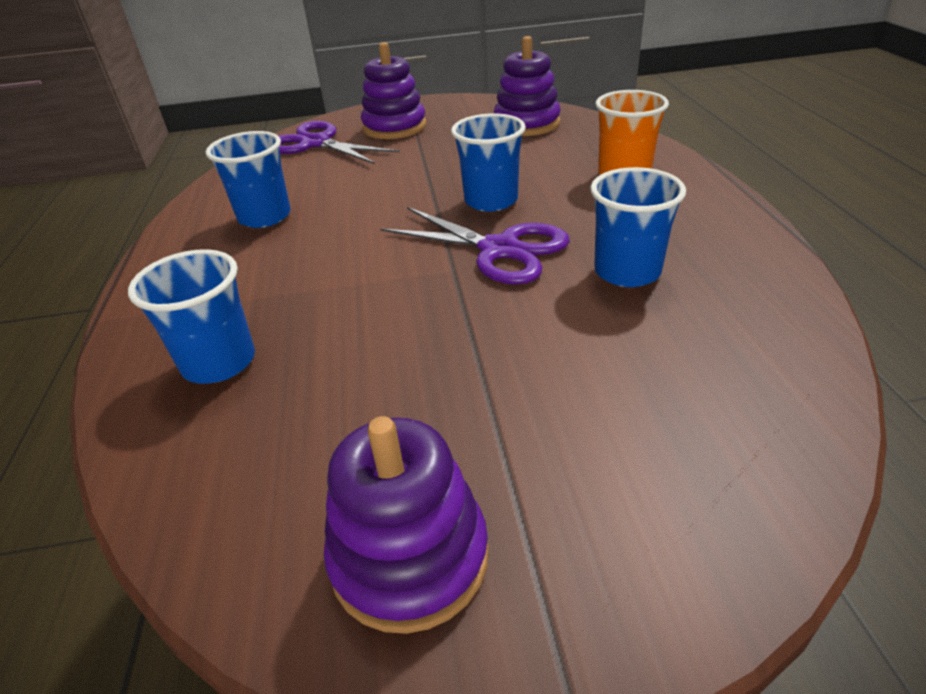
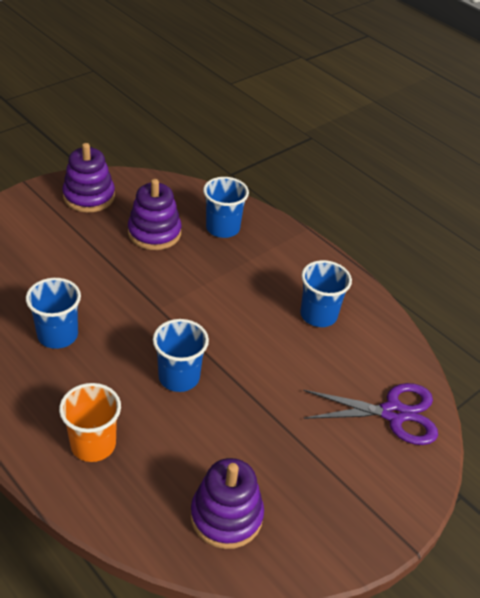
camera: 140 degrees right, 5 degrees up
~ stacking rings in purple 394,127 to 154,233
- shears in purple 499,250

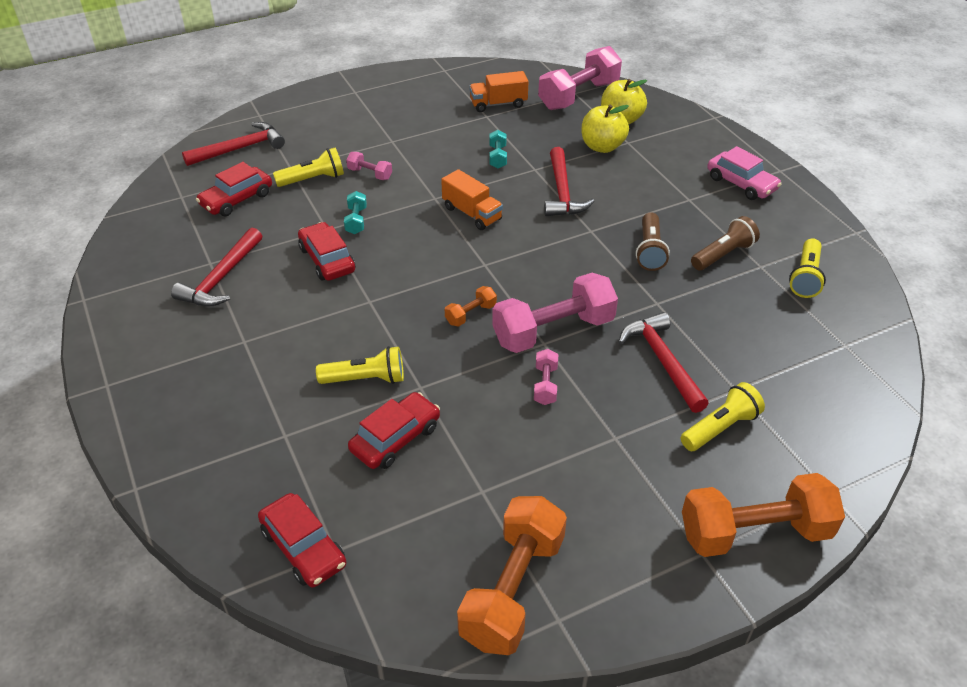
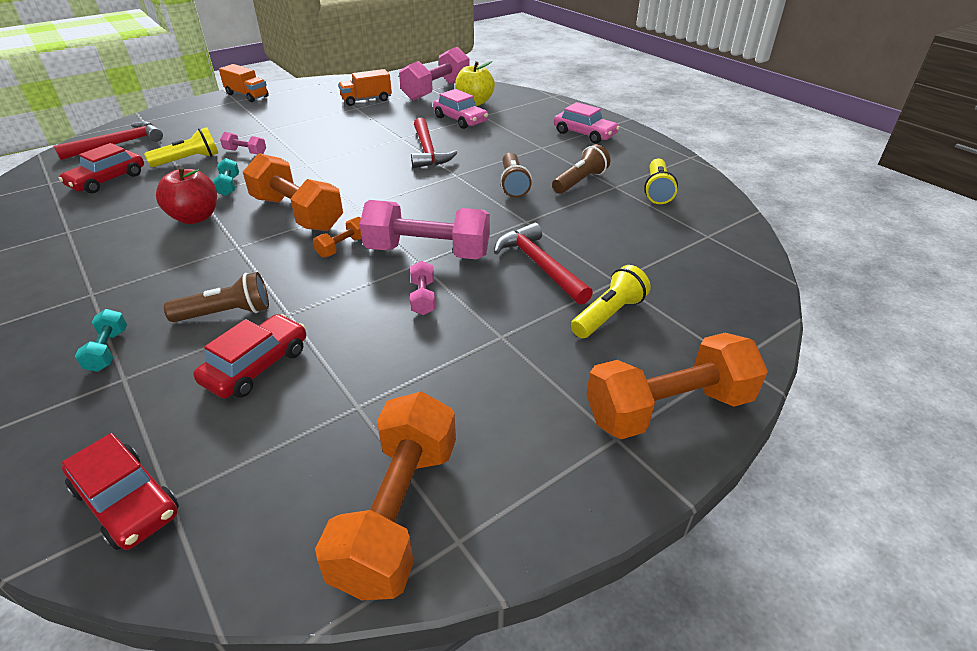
camera: 10 degrees left, 5 degrees down
~ dumbbell in teal 497,157 to 108,350
~ toy car in scarlet 327,260 to apple fruit in scarlet 195,217
~ flashlight in bright yellow 366,379 to flashlight in russet 226,313
~ truck in orange-coloured 472,213 to 247,95
+ dumbbell in orange-coloured 297,213
~ dumbbell in pink 553,331 = 428,252 45 degrees clockwise
~ apple fruit in bright yellow 602,147 to toy car in pink 460,120
- carpenter's hammer in scarlet 221,278

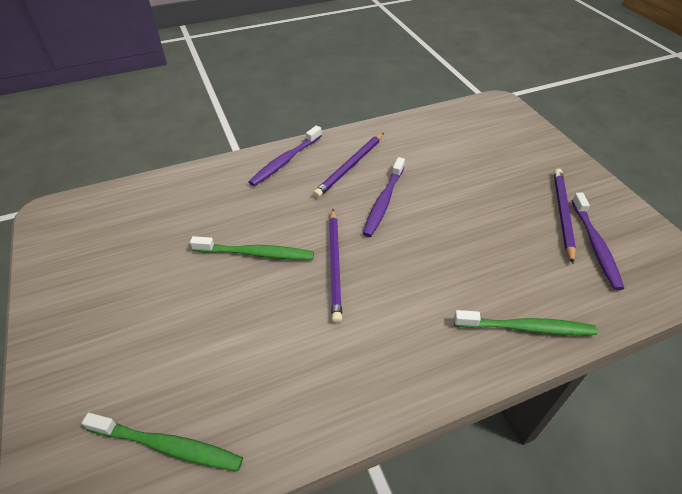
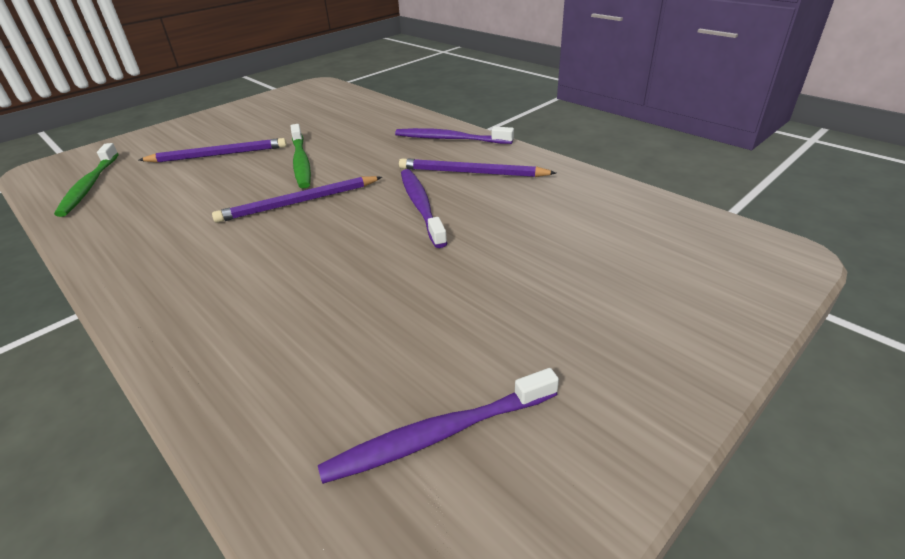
camera: 70 degrees right, 10 degrees down
~ wooden pencil in purple 562,214 to 218,155
~ toothbrush in purple 384,201 = 421,206 75 degrees clockwise
- toothbrush in green 526,328

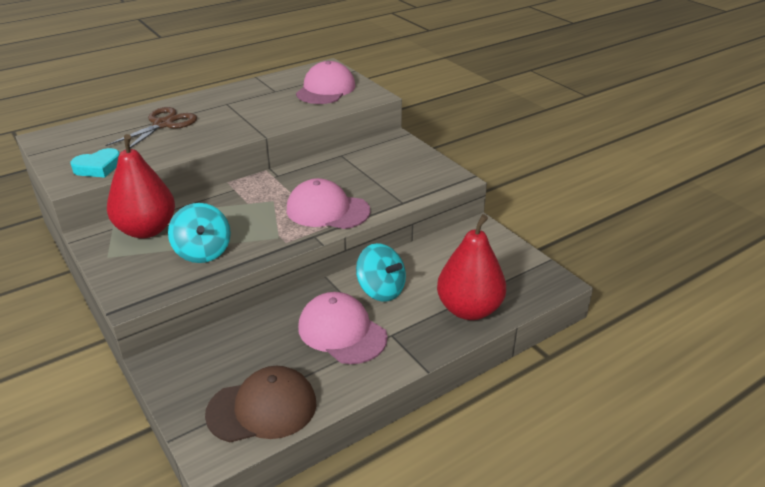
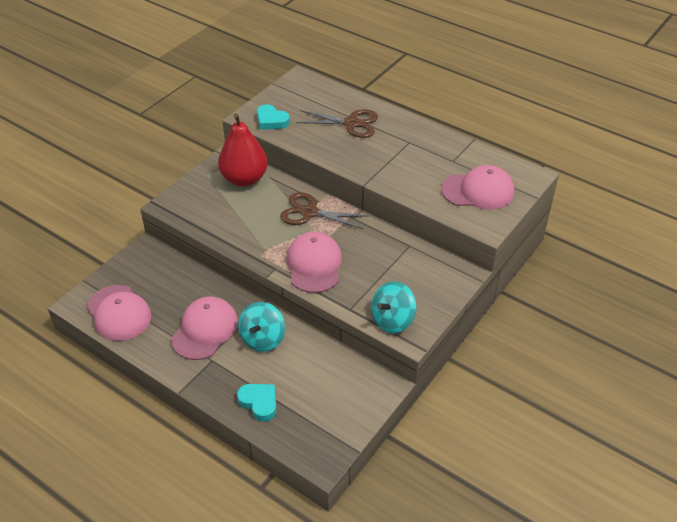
camera: 70 degrees right, 10 degrees up
~ baseball cap in russet 262,408 to baseball cap in pink 119,313
~ pear in scarlet 469,309 to heart in teal 259,403
+ shears in russet 309,212
~ toy top in teal 203,252 to 392,320

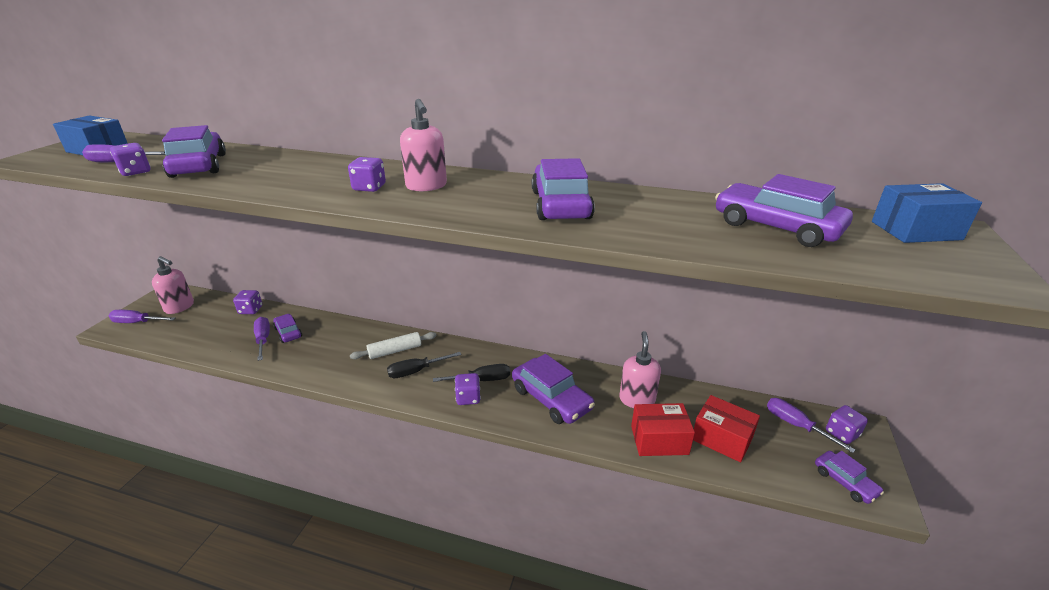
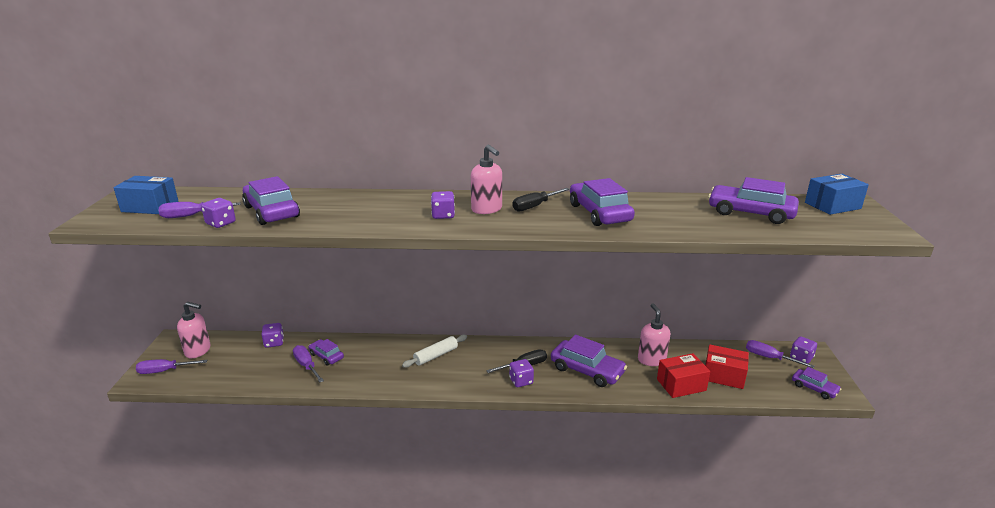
camera: 15 degrees left, 5 degrees down
~ hand screwdriver in jet-black 415,371 to 534,206

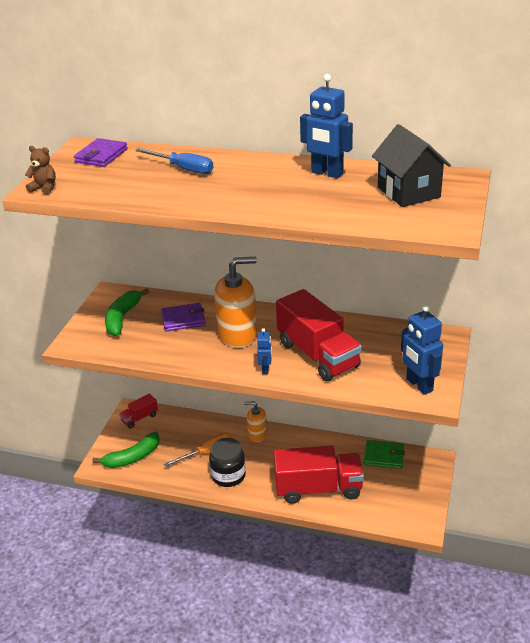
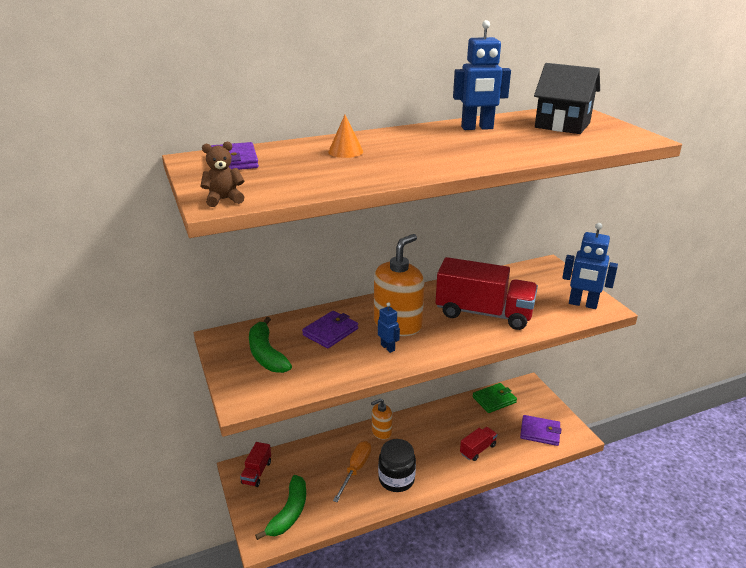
camera: 40 degrees left, 5 degrees down
~ hand screwdriver in blue 183,169 to cone in orange-coloured 345,151
~ robot in blue 265,369 to 388,347
~ truck in scarlet 318,488 = 477,449 x0.48
+ card wallet in purple 540,432

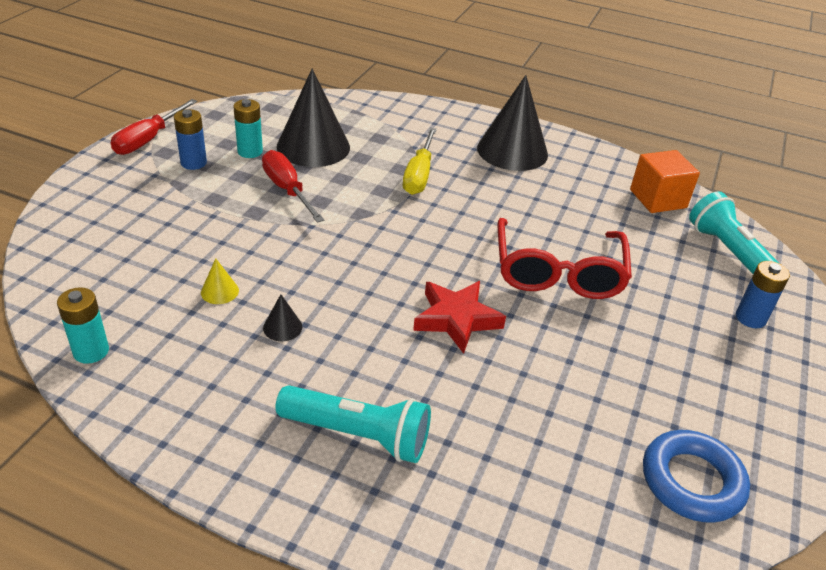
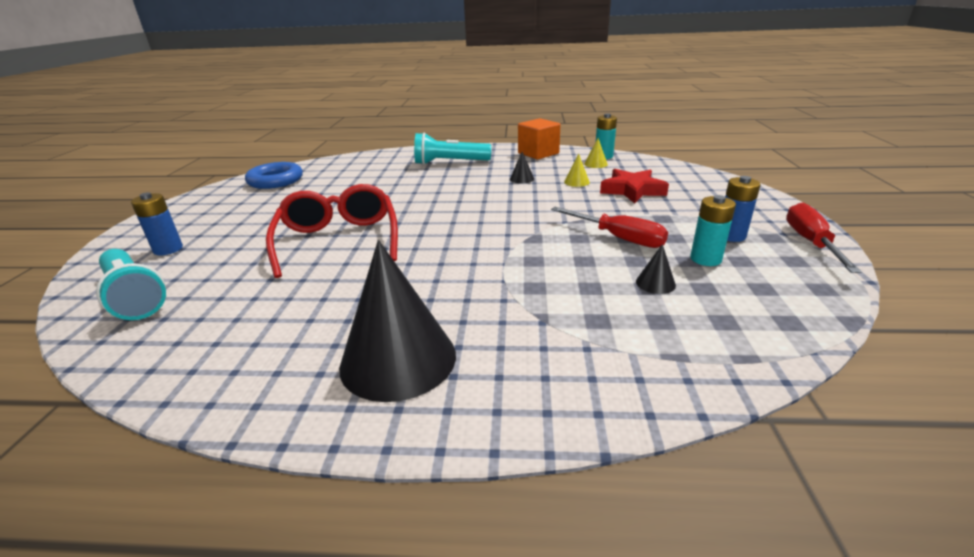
camera: 165 degrees right, 10 degrees down
~ block in orange-coloured 658,199 to 538,153
+ cone in bright yellow 595,164
~ star shape in scarlet 456,319 to 632,190
~ cone in jet-black 313,147 = 655,283 x0.40
- hand screwdriver in bright yellow 419,175

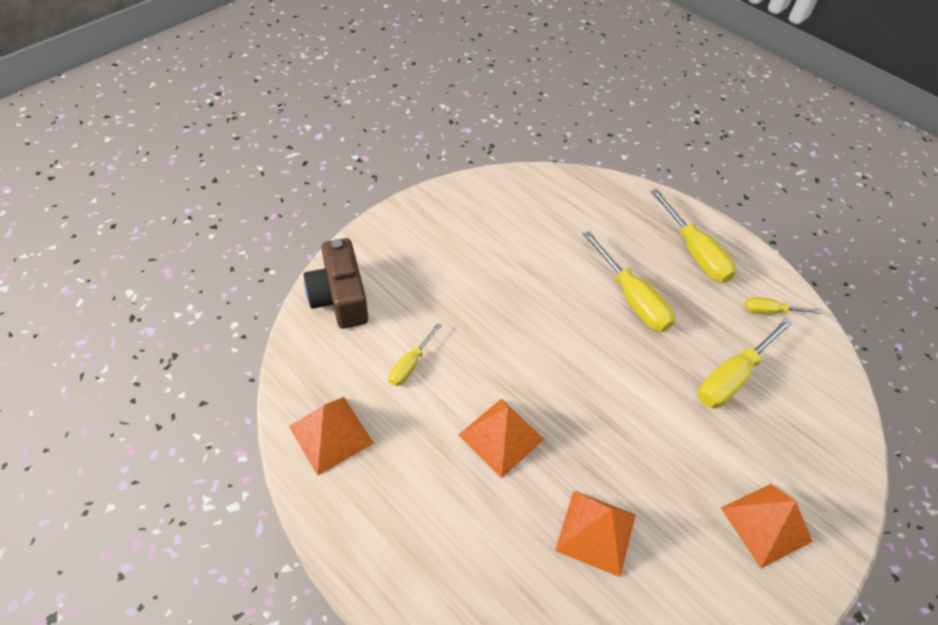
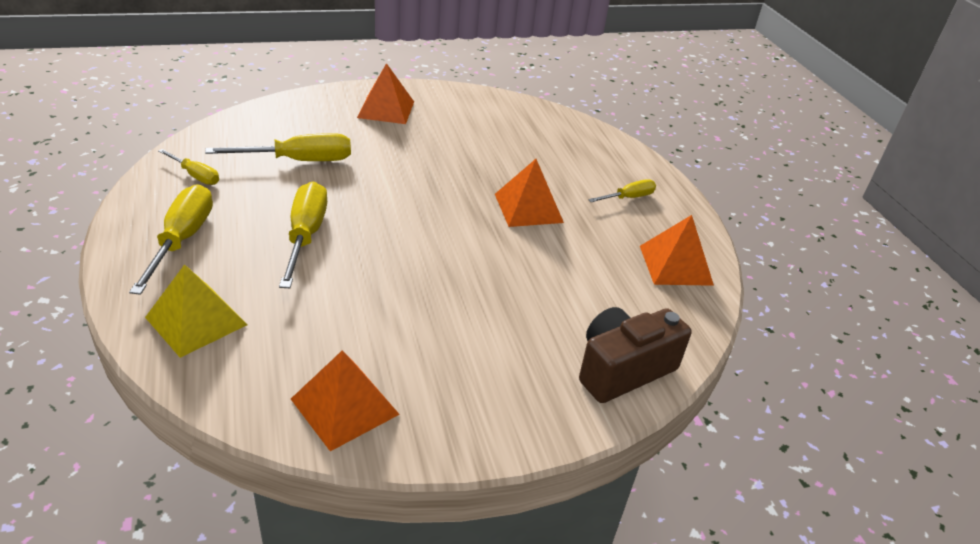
camera: 150 degrees left, 15 degrees down
+ pyramid in bright yellow 196,321
~ pyramid in orange-coloured 595,532 to 345,406
~ camera in russet 339,298 = 623,369 135 degrees counterclockwise
~ hand screwdriver in bright yellow 410,365 to 628,198

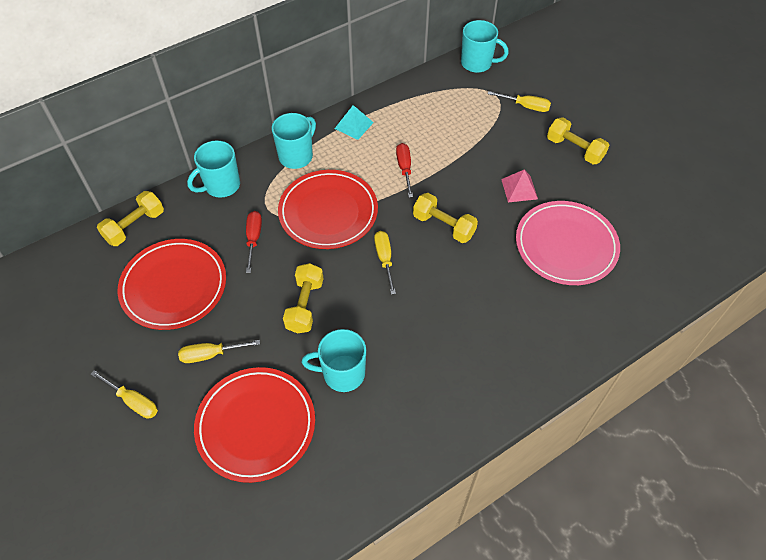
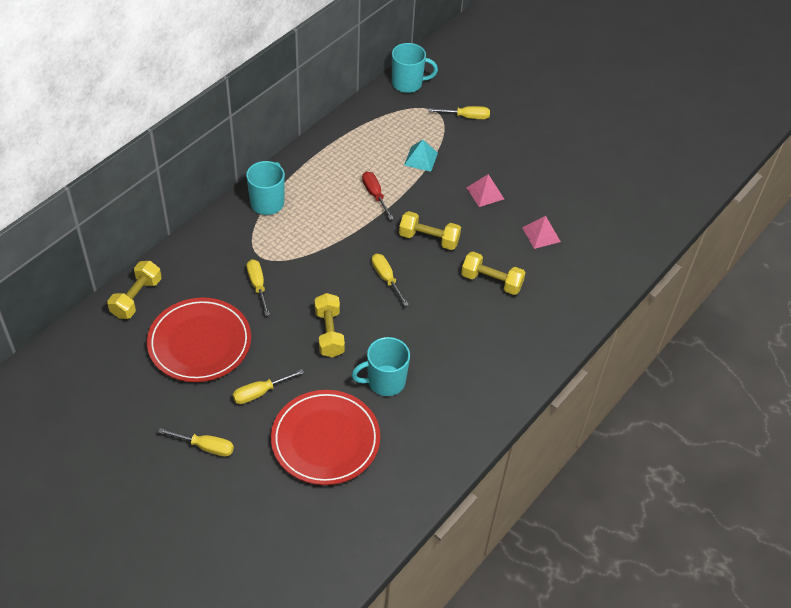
camera: 20 degrees left, 5 degrees down
~ hand screwdriver in scarlet 253,239 to hand screwdriver in bright yellow 258,286
~ pyramid in teal 354,125 to 421,159
~ dumbbell in bright yellow 574,149 to 491,281
~ dinner plate in pink 566,245 to pyramid in pink 541,234
- coffee mug in teal 221,186
- dinner plate in scarlet 328,212

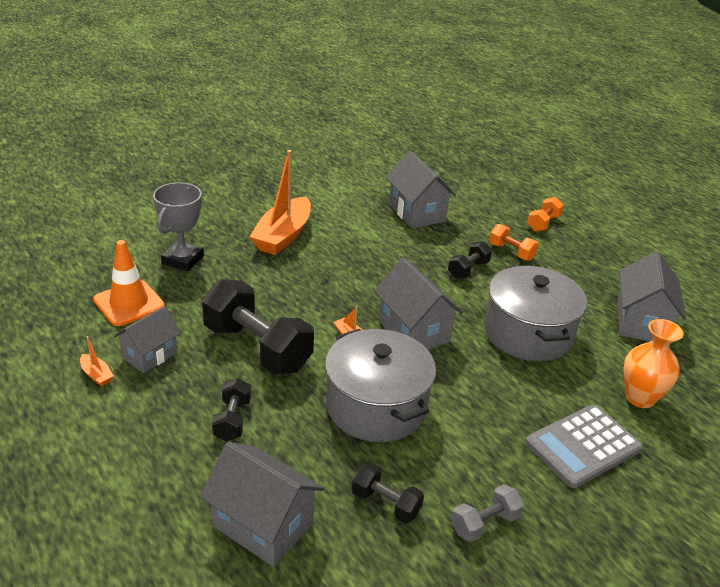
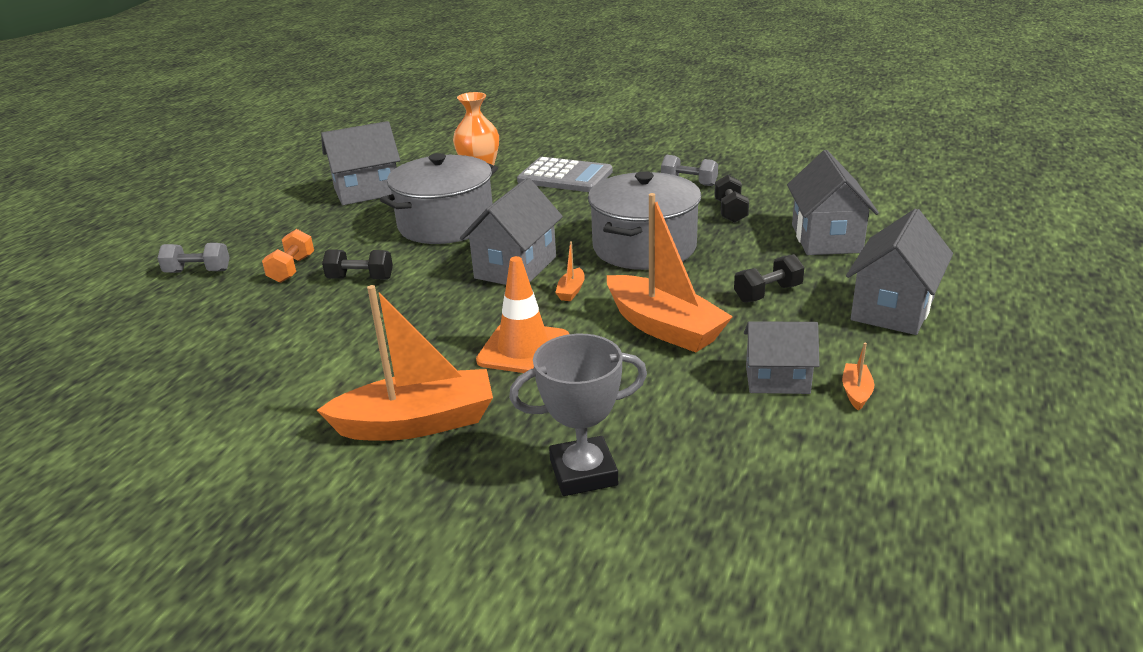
camera: 120 degrees left, 5 degrees down
~ dumbbell in orange-coloured 543,223 to dumbbell in grey 198,271
~ traffic cone in orange-coloured 129,303 to 523,349
~ dumbbell in jet-black 257,348 to toy boat in orange-coloured 664,327
~ toy house in grey 417,213 to 892,309

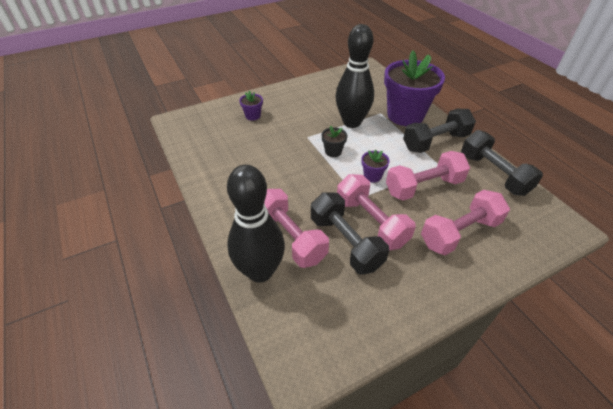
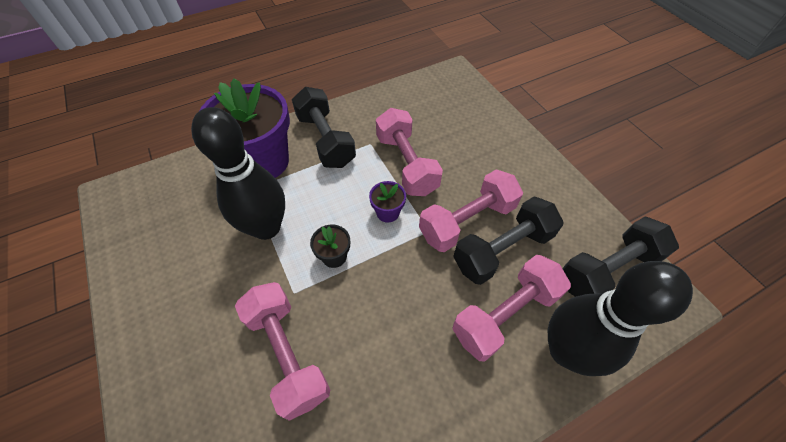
camera: 90 degrees left, 10 degrees up
~ dumbbell in pink 459,233 to 287,354
~ dumbbell in jet-black 493,174 to 607,269
- plant pot in purple 253,116

